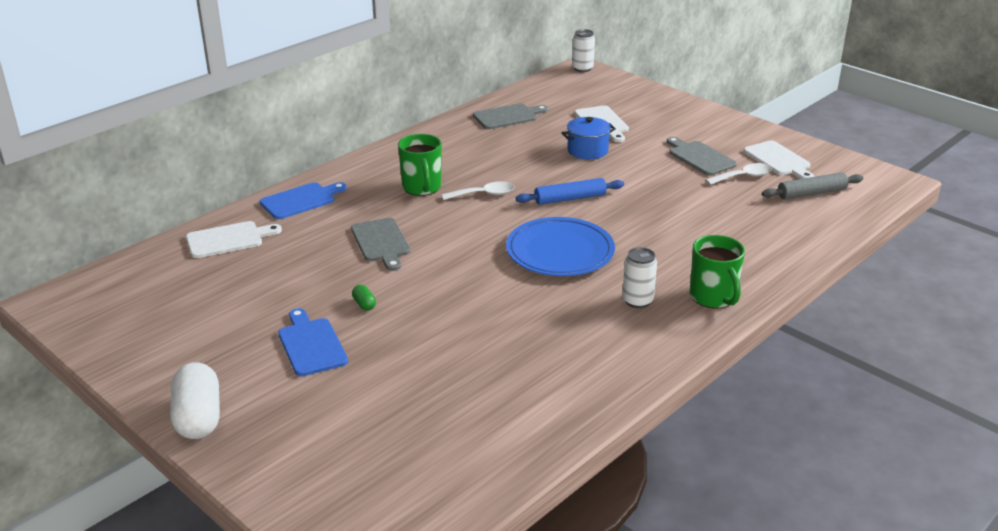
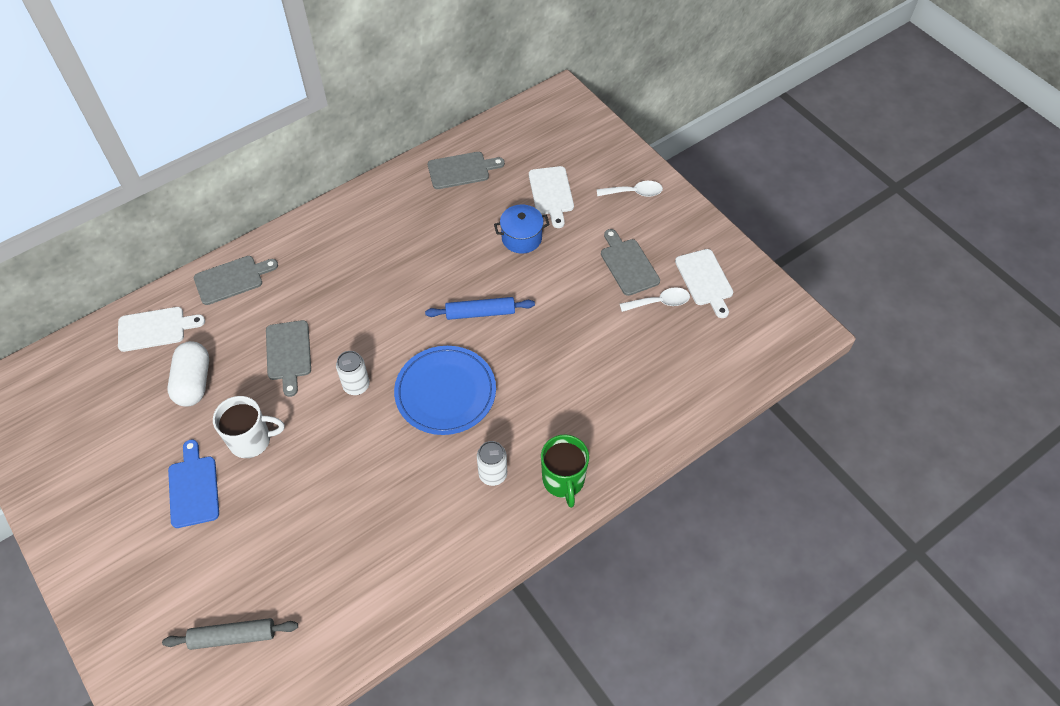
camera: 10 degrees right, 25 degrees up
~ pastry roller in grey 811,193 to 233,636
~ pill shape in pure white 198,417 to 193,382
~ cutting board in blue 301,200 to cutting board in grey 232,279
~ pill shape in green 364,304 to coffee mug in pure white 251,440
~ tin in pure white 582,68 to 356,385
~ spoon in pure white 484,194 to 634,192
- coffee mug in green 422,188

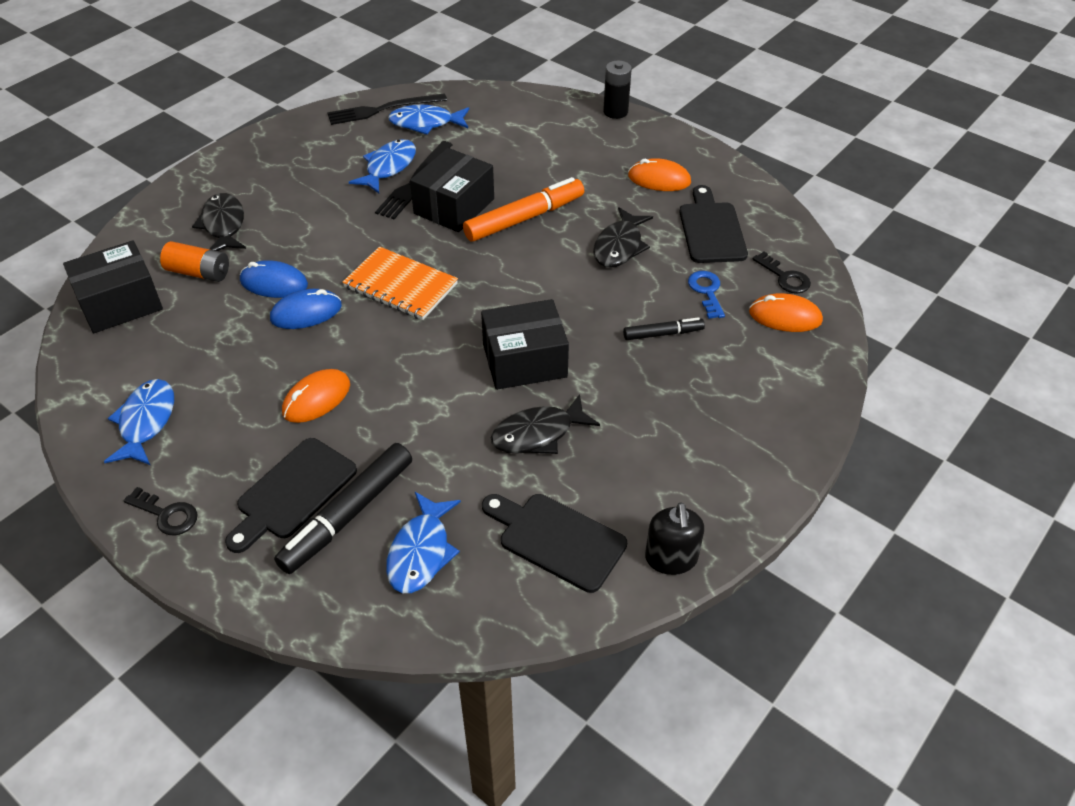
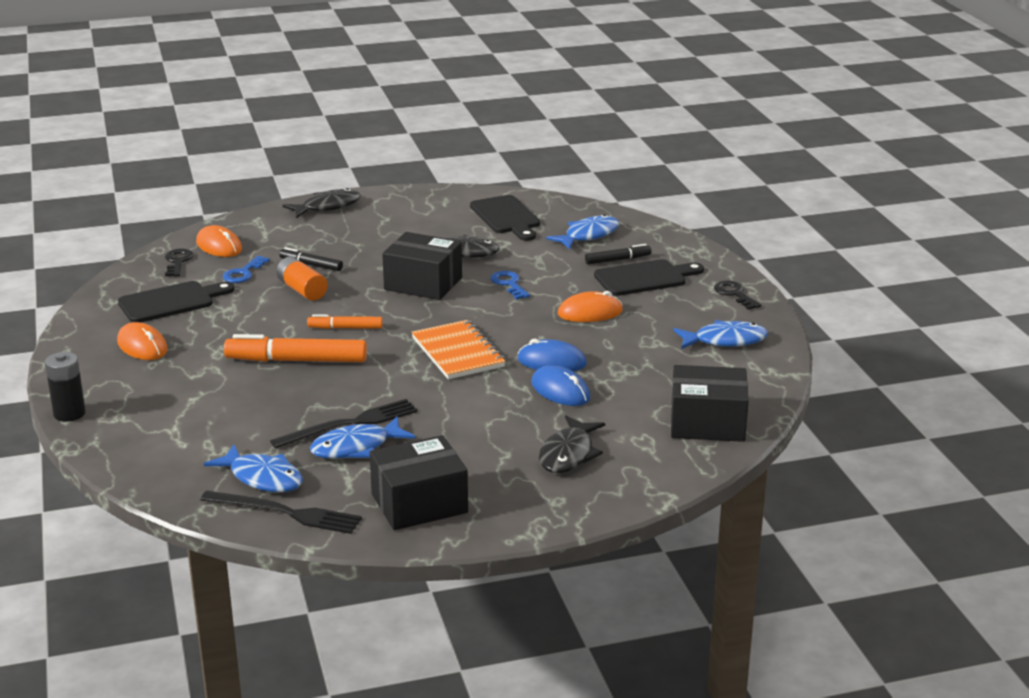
camera: 145 degrees left, 20 degrees down
~ cutting board in jet-black 711,229 = 171,302 150 degrees counterclockwise
~ AA battery in orange-coloured 199,272 to 302,290
~ toy fish in jet-black 619,246 to 327,207
+ marker pen in orange-coloured 345,328
~ box in jet-black 454,206 to 419,503
+ latchkey in blue 509,284
~ marker pen in jet-black 348,515 = 617,260 x0.55
~ toy fish in blue 146,422 = 725,340 135 degrees counterclockwise
- soap pump in jet-black 671,558

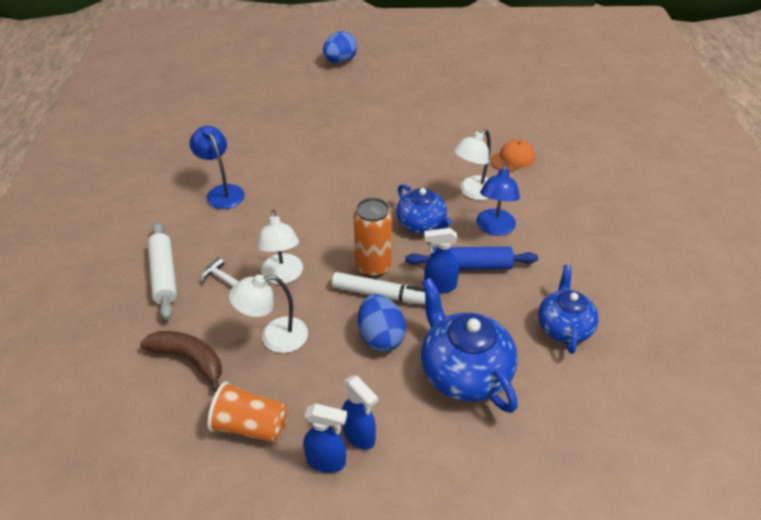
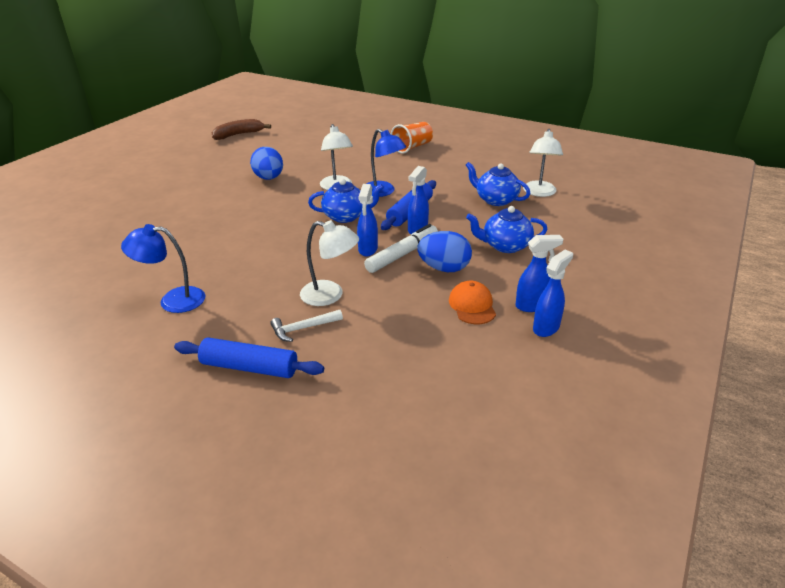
camera: 60 degrees left, 10 degrees down
~ pastry roller in pure white 164,275 to pastry roller in blue 249,367
~ banana fruit in russet 189,359 to 238,135
~ egg in blue 340,61 to 269,178
~ tin in orange-coloured 373,267 to sprayer in blue 367,250
~ beaker in orange-coloured 251,426 to 412,147
~ baseball cap in orange-coloured 513,159 to 472,305
~ teapot in blue 464,372 = 505,246 x0.66
~ desk lamp in pure white 274,337 to 539,193

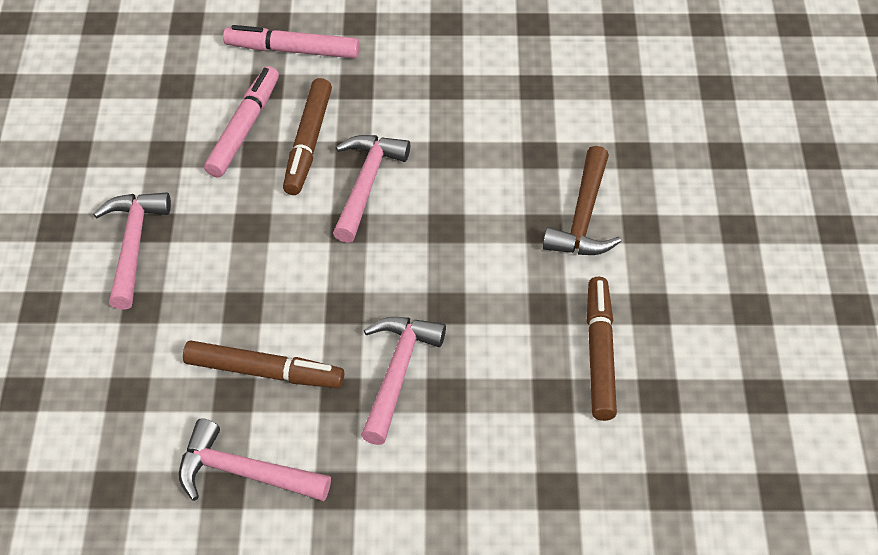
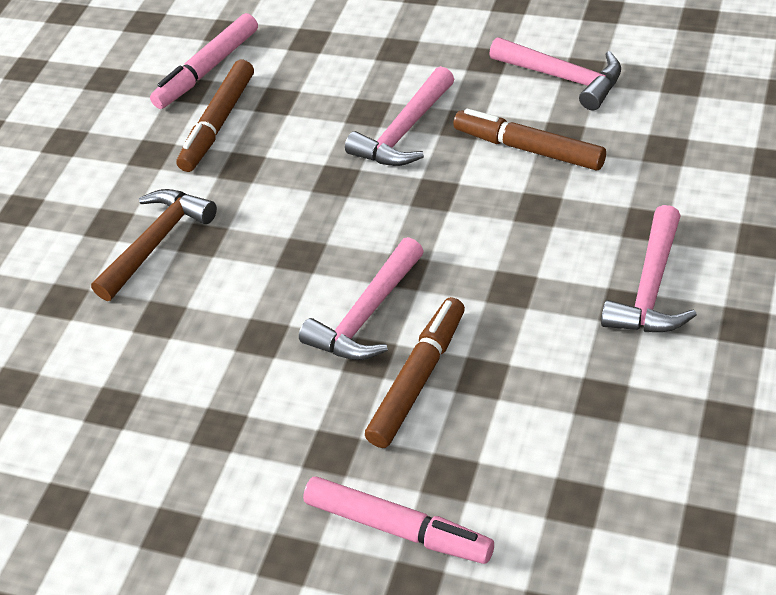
camera: 155 degrees left, 5 degrees down
~ marker pen in pink 244,128 to 207,69

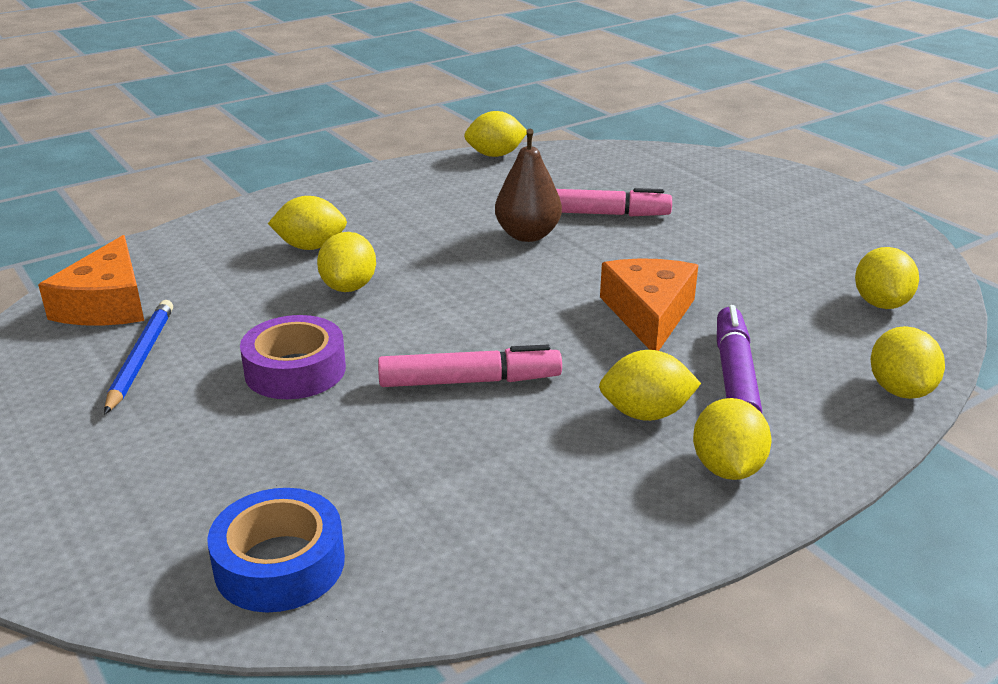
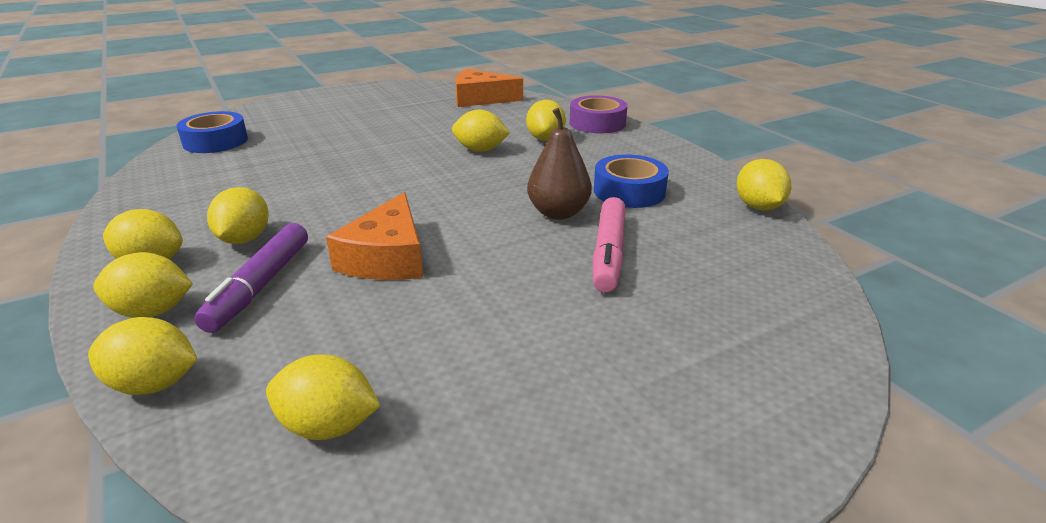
camera: 95 degrees right, 0 degrees up
+ citrus fruit in bright yellow 153,311
~ marker pen in purple 734,376 = 260,285 90 degrees clockwise
~ cheese in orange-coloured 649,314 = 387,257 90 degrees clockwise
~ sticky tape in purple 295,370 to 597,123
+ sticky tape in blue 629,191
- wooden pencil in blue 141,358
- marker pen in pink 469,381

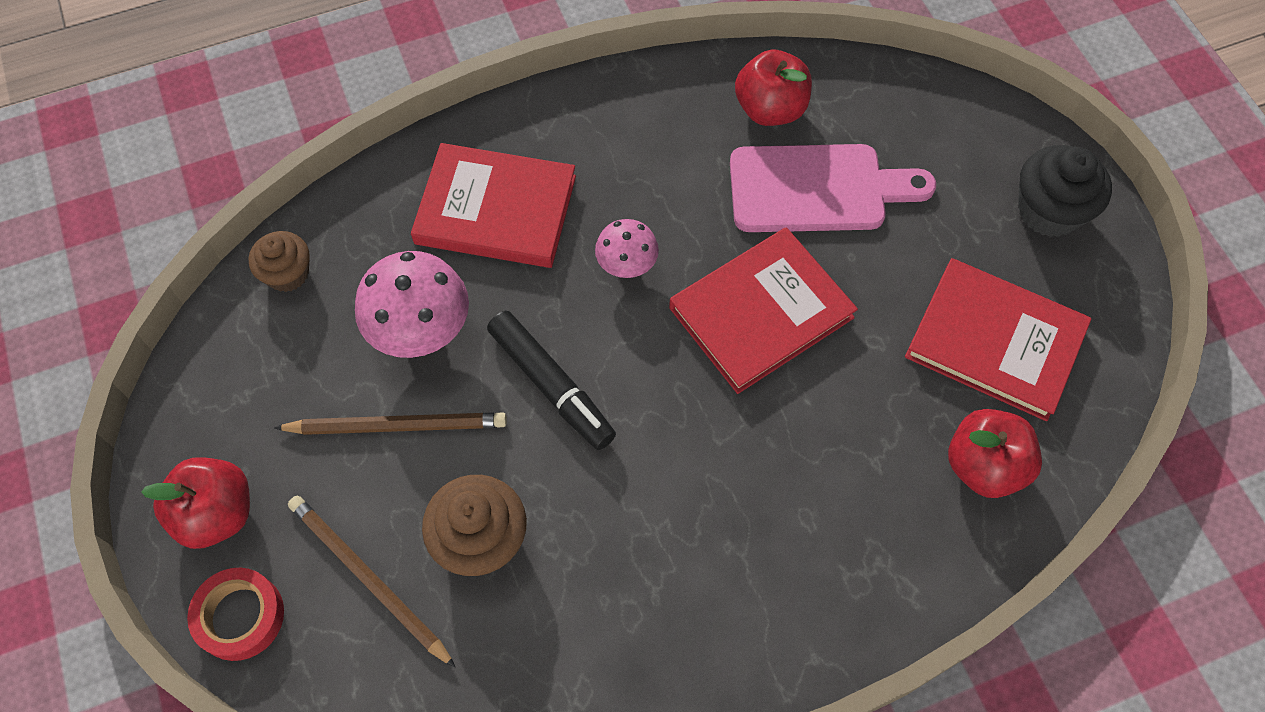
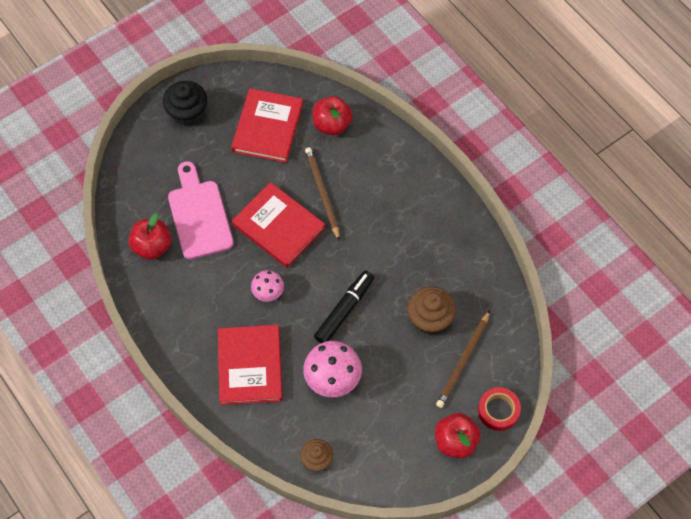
camera: 105 degrees left, 0 degrees up
~ wooden pencil in russet 397,426 to 322,193

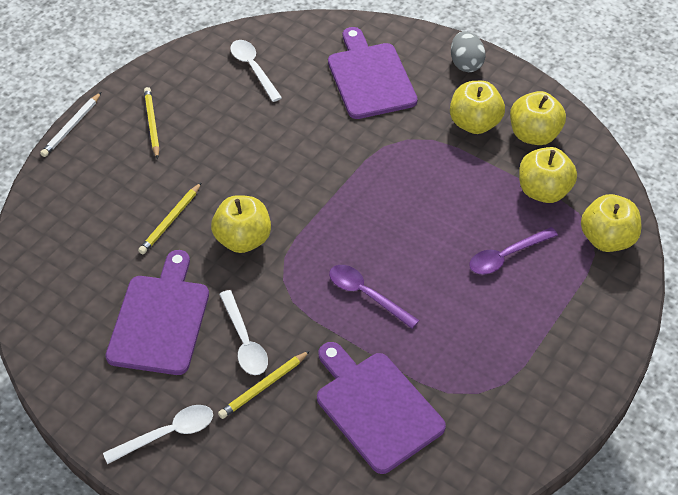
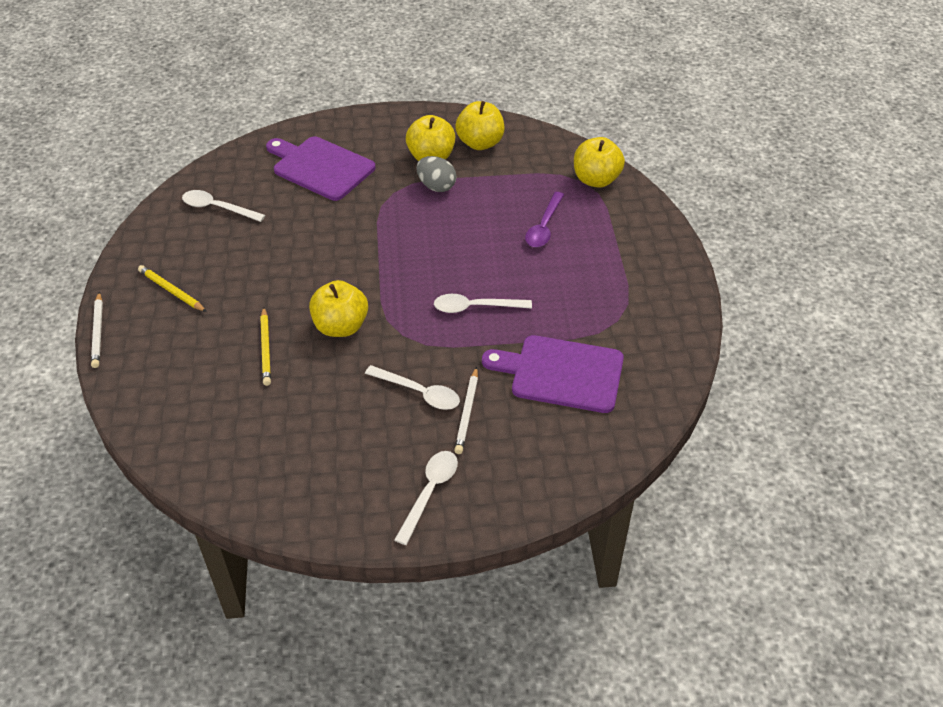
camera: 40 degrees left, 5 degrees down
~ egg in grey 466,64 to 436,186
~ spoon in purple 366,295 to spoon in pure white 475,307
~ wooden pencil in bright yellow 263,386 to wooden pencil in pure white 467,413
- cutting board in purple 160,319
- apple fruit in bright yellow 543,191

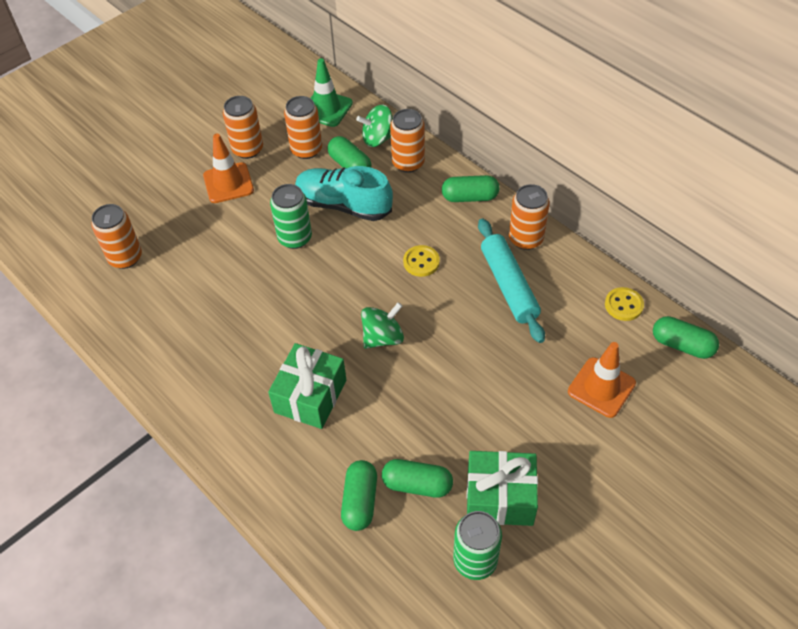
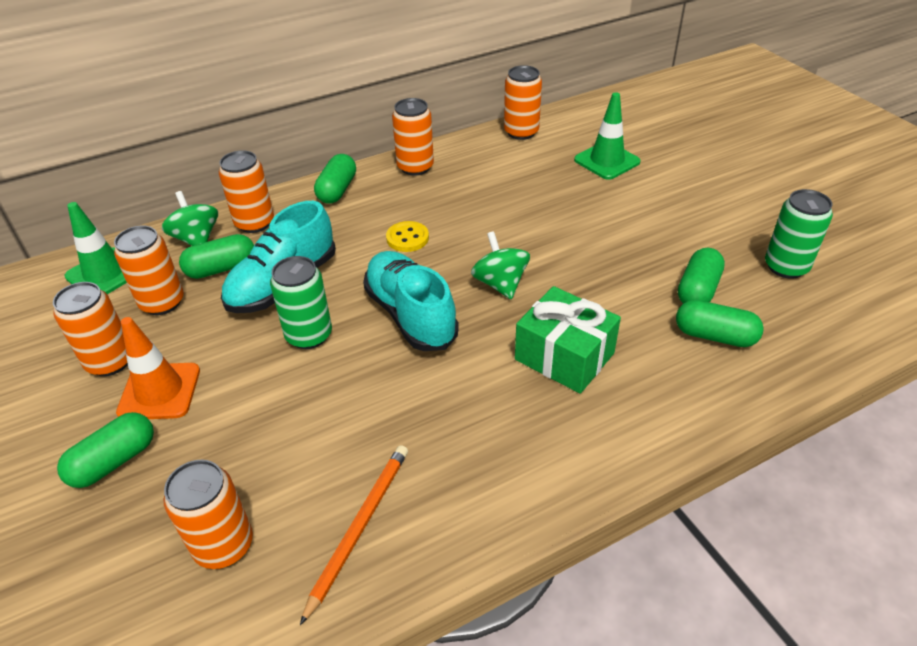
camera: 75 degrees left, 10 degrees down
~ pill shape in green 682,345 to 114,461
~ toy top in green 378,139 = 196,239 150 degrees clockwise
+ wooden pencil in orange-coloured 359,527
+ lace-up shoe in teal 410,315
~ shirt button in bright yellow 623,305 to tin in orange-coloured 521,132
~ traffic cone in orange-coloured 601,387 to traffic cone in green 607,161
- wrapped gift in green 500,497
- pastry roller in teal 508,286

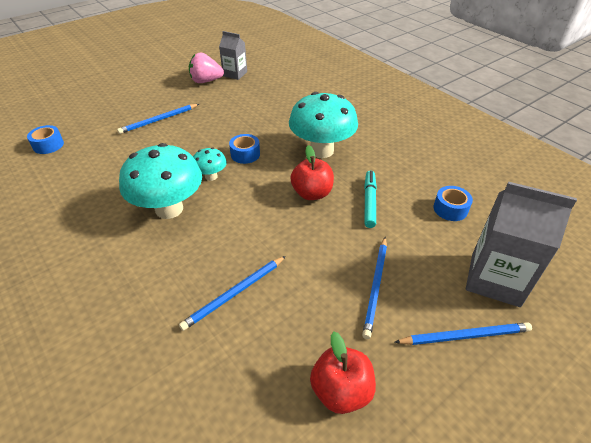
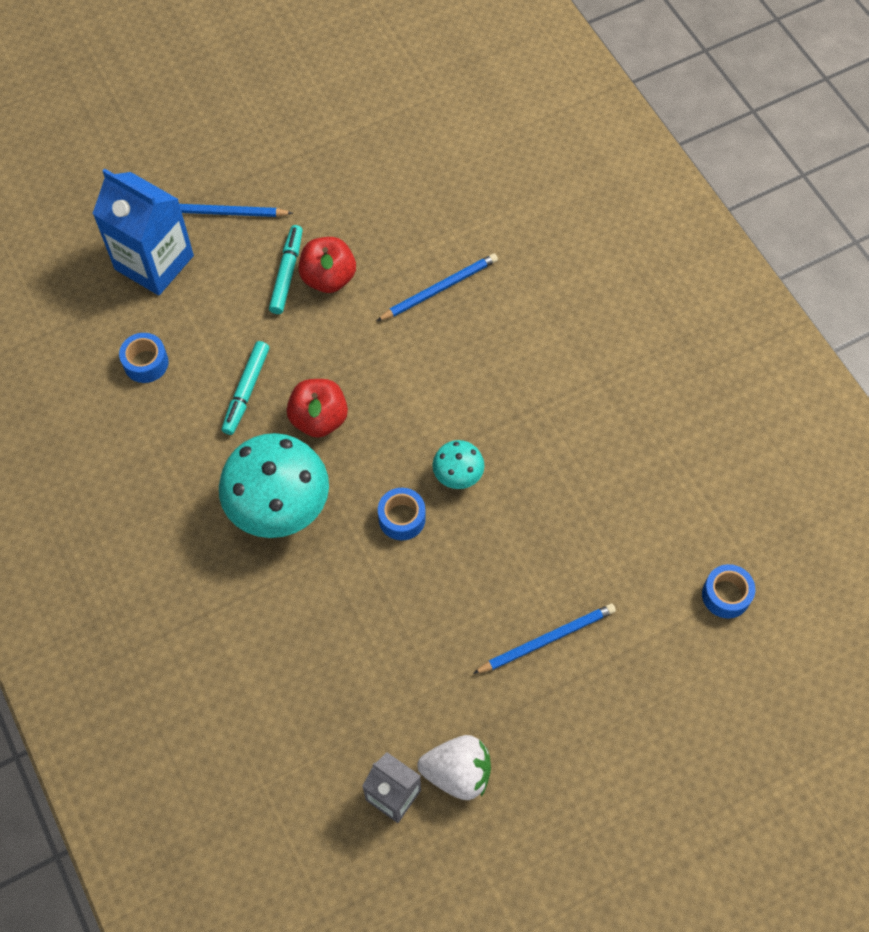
camera: 170 degrees left, 20 degrees up
~ carton in grey 495,279 to carton in blue 154,262
~ wooden pencil in blue 375,287 to marker pen in teal 287,273
~ apple fruit in scarlet 341,391 to 328,278
~ strawberry in pink 206,81 to strawberry in pure white 457,773
- mushroom in teal 169,209

